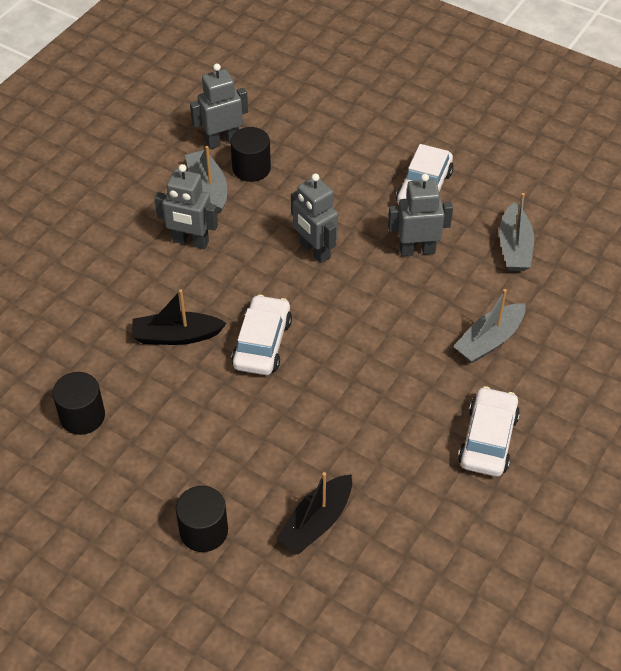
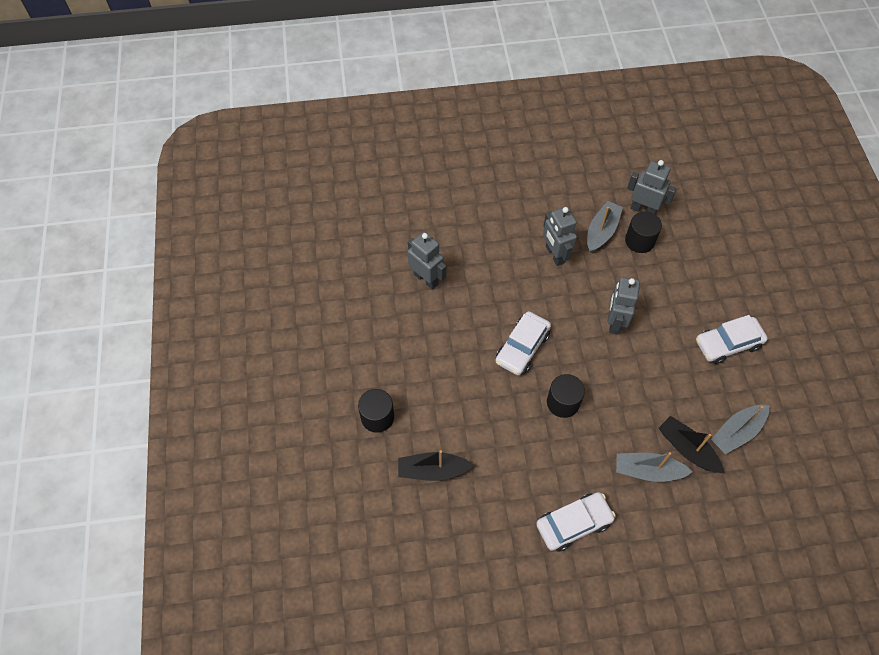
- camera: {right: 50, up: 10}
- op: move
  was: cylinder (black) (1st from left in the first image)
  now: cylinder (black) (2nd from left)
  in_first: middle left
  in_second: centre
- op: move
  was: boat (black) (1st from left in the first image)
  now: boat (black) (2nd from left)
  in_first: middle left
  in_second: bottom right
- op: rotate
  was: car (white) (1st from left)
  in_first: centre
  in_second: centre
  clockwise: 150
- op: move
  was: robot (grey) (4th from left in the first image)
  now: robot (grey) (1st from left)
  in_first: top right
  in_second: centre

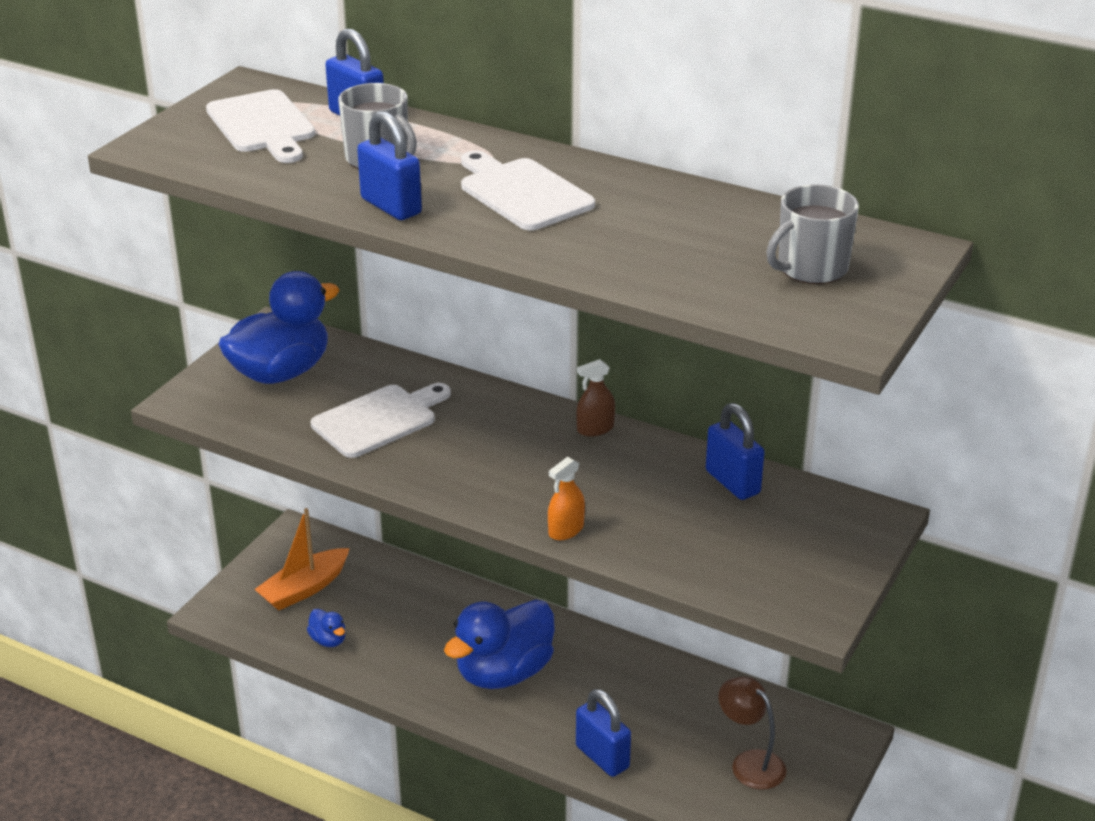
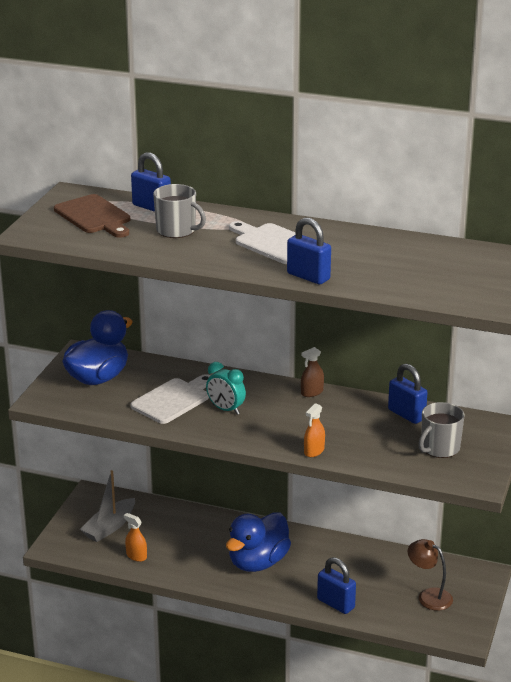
- camera: {right: -10, up: -5}
- op: recolor
  was: cutting board (white) (1st from left)
  now: cutting board (brown)
  in_first: top left
  in_second: top left
- op: recolor
  was: boat (orange)
  now: boat (grey)
  in_first: bottom left
  in_second: bottom left
- op: replace
  was: duck (blue) (2nd from left)
  now: spray bottle (orange) (1st from left)
  in_first: bottom left
  in_second: bottom left
- op: move
  was: padlock (blue) (2nd from left)
  in_first: top centre
  in_second: centre
- op: move
  was: mug (grey) (2nd from left)
  in_first: top right
  in_second: middle right
- op: insert
  now: clock (turquoise)
  in_second: centre

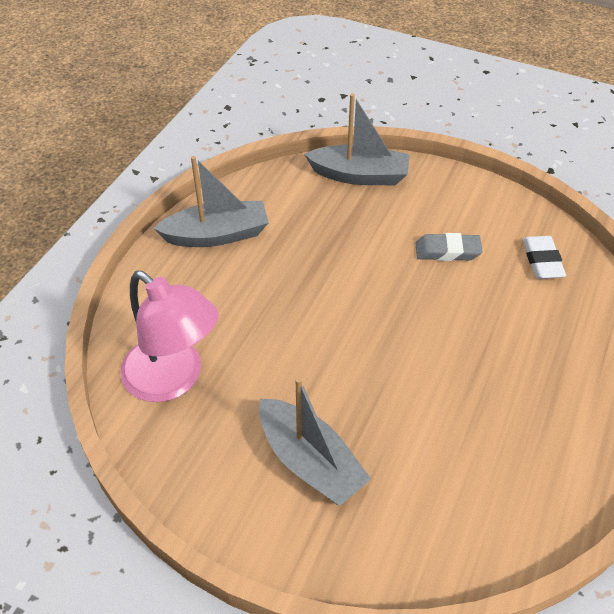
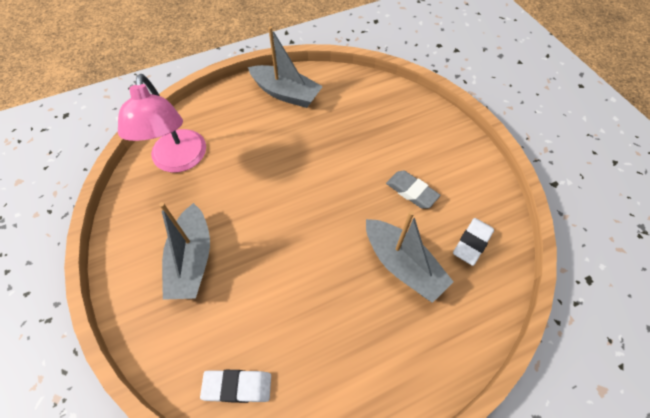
- camera: {right: 40, up: 10}
- op: move
  was: boat (grey) (3rd from left)
  in_first: top centre
  in_second: centre
- op: insert
  now: eraser (white) (1st from left)
  in_second: bottom centre

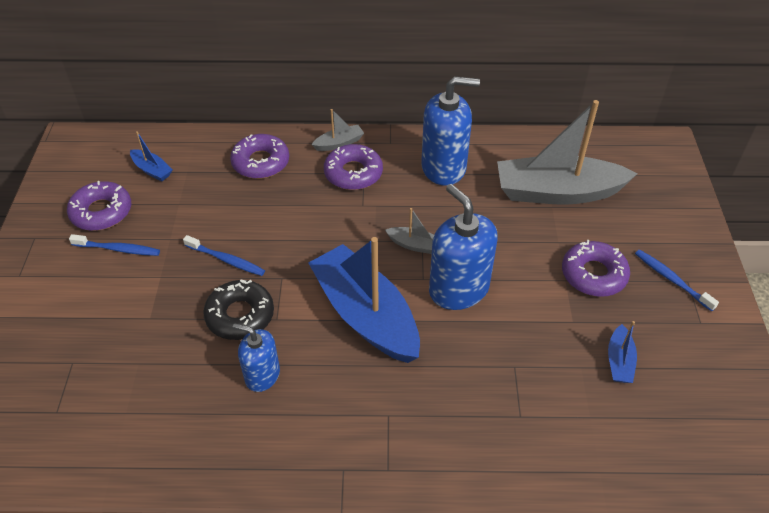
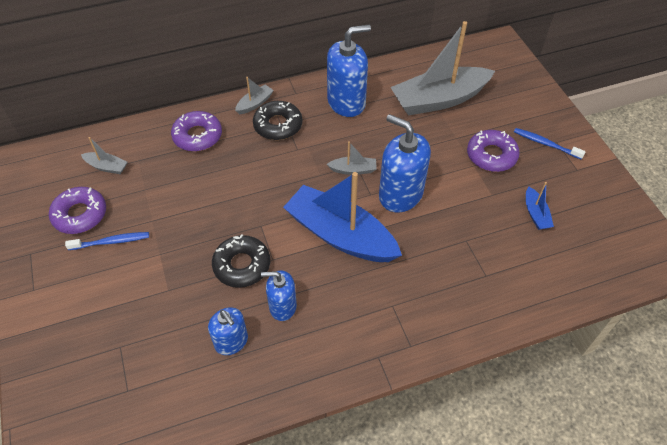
- camera: {right: -20, up: 5}
- op: recolor
  was: boat (blue) (1st from left)
  now: boat (grey) (1st from left)
  in_first: top left
  in_second: middle left
- op: delete
  was: toothbrush (blue) (2nd from left)
  in_first: middle left
- op: recolor
  was: donut (purple) (3rd from left)
  now: donut (black) (2nd from left)
  in_first: top centre
  in_second: top centre
- op: insert
  now: soap dispenser (blue) (1st from left)
  in_second: bottom centre

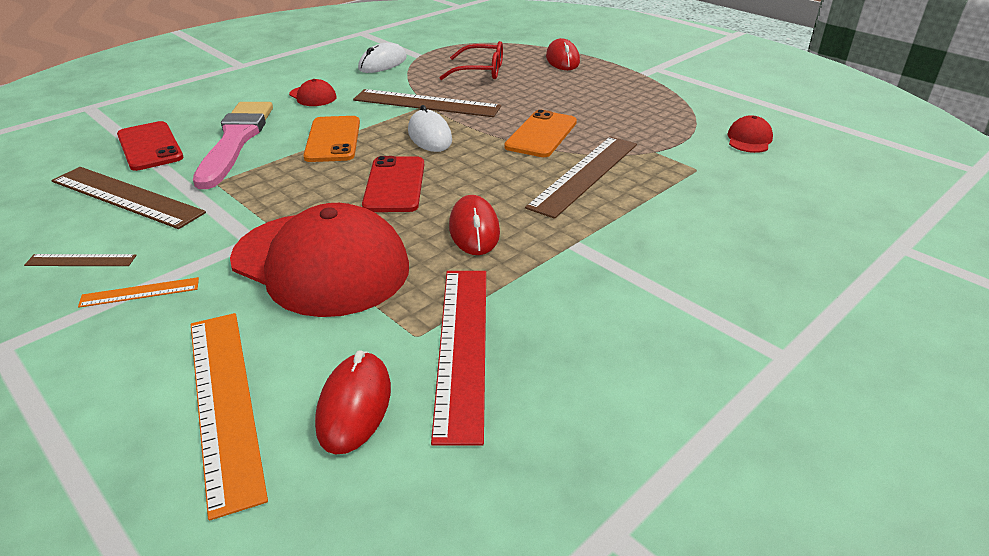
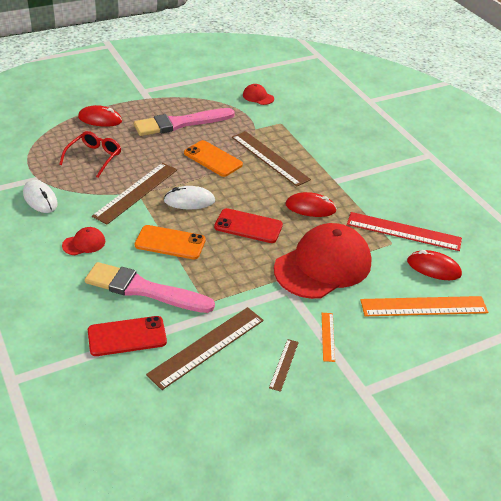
- camera: {right: -75, up: 5}
- op: insert
  now: brush (pink) (2nd from left)
  in_second: top centre

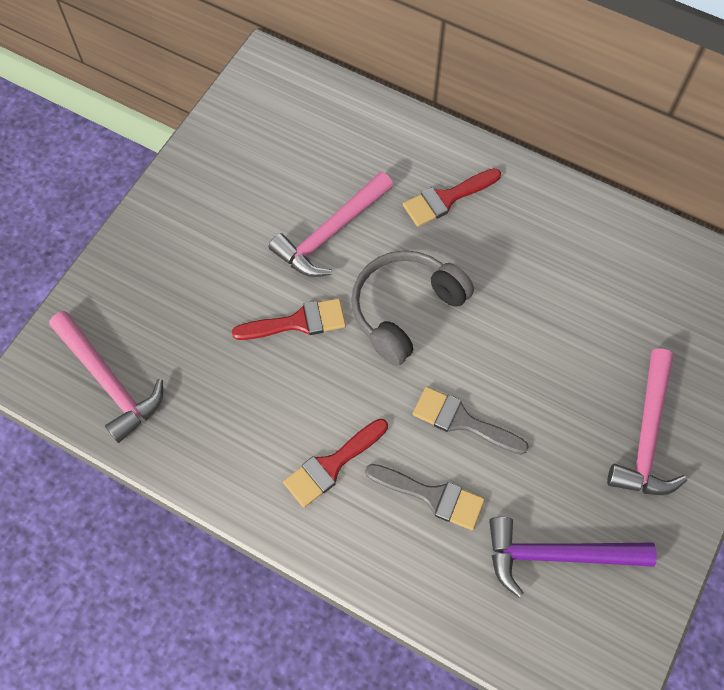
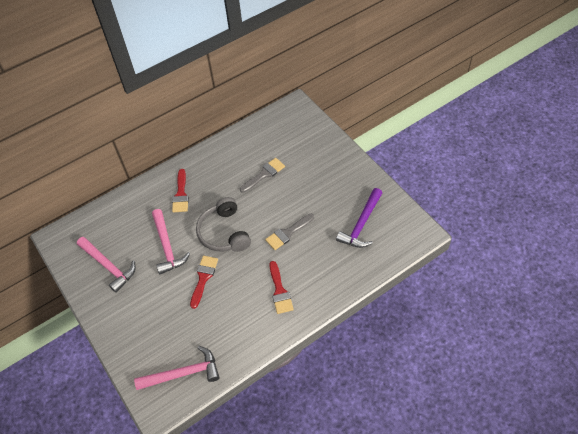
- camera: {right: -60, up: -10}
- op: move
  was: brush (grey) (1st from left)
  in_first: bottom centre
  in_second: centre
- op: move
  was: hammer (pink) (3rd from left in the first image)
  now: hammer (pink) (1st from left)
  in_first: middle right
  in_second: middle left

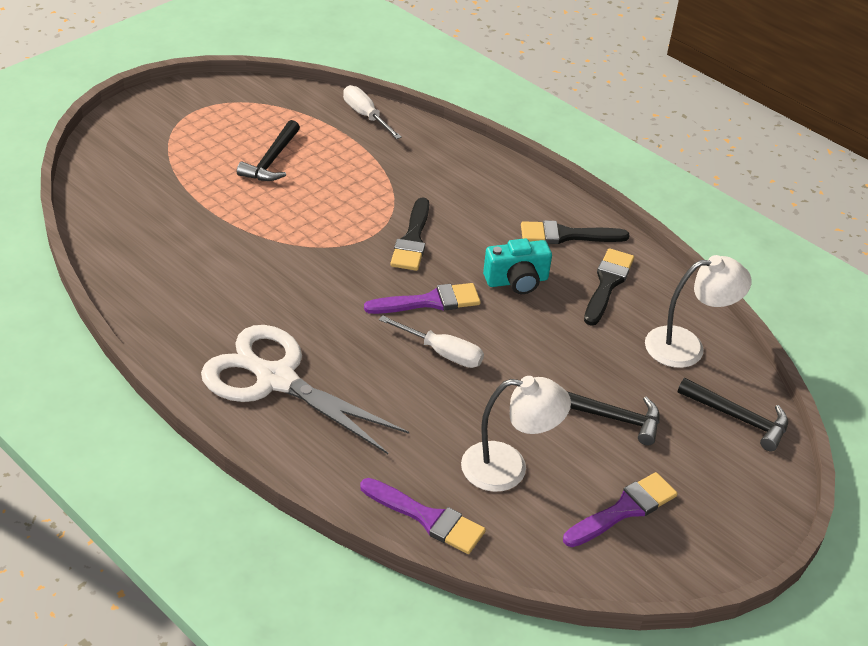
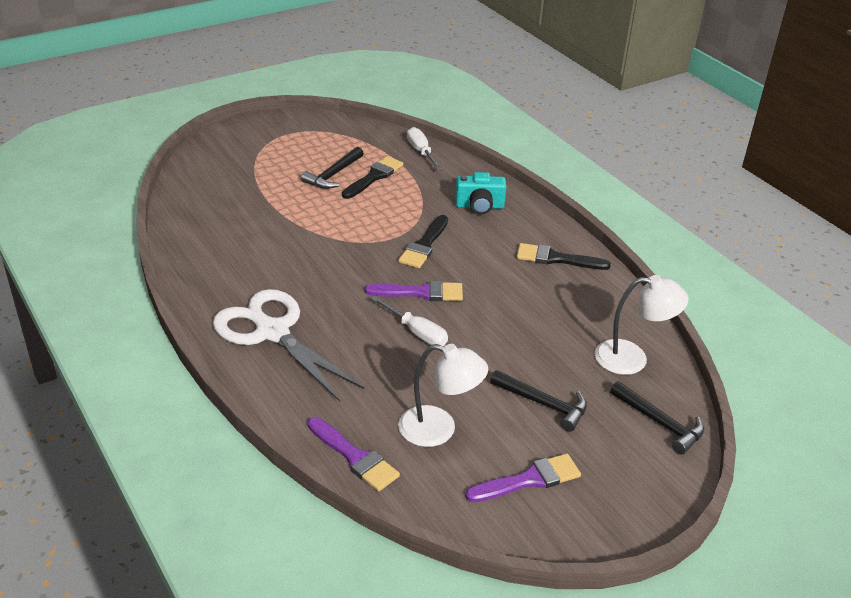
- camera: {right: 15, up: -5}
- op: move
  was: camera (turquoise)
  in_first: centre
  in_second: top centre
- op: move
  was: brush (black) (3rd from left in the first image)
  now: brush (black) (1st from left)
  in_first: middle right
  in_second: top centre

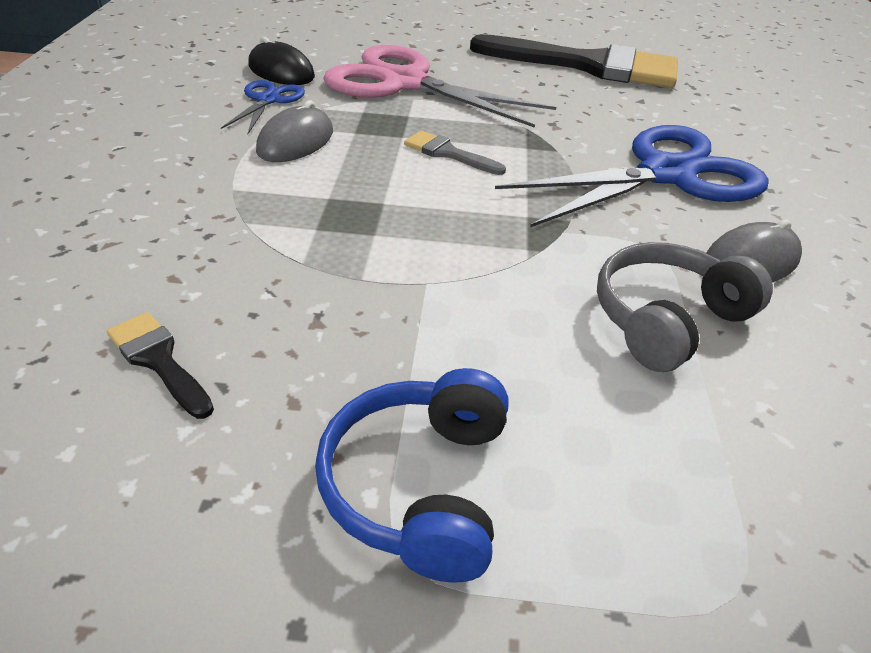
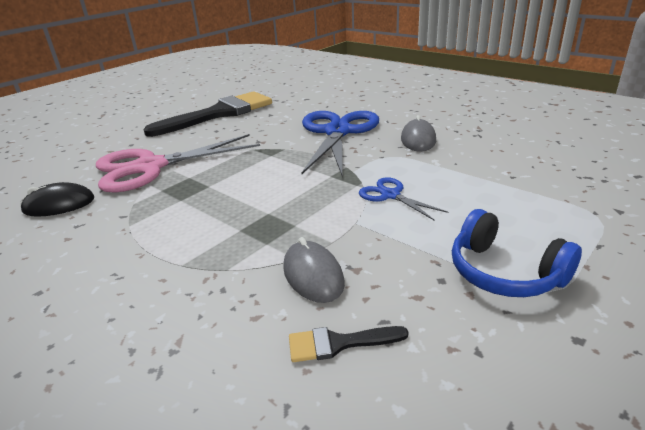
- camera: {right: -50, up: -10}
- op: move
  was: scissors (blue) (1st from left in the first image)
  now: scissors (blue) (2nd from left)
  in_first: top left
  in_second: centre
- op: move
  was: mouse (grey) (1st from left)
  in_first: top centre
  in_second: centre
- op: delete
  was: brush (grey)
  in_first: top centre
- op: delete
  was: headphones (grey)
  in_first: middle right

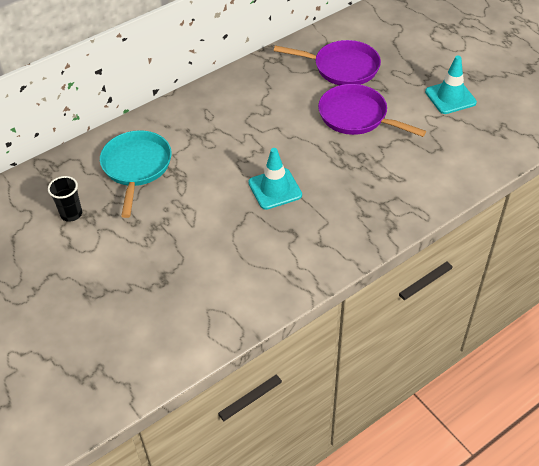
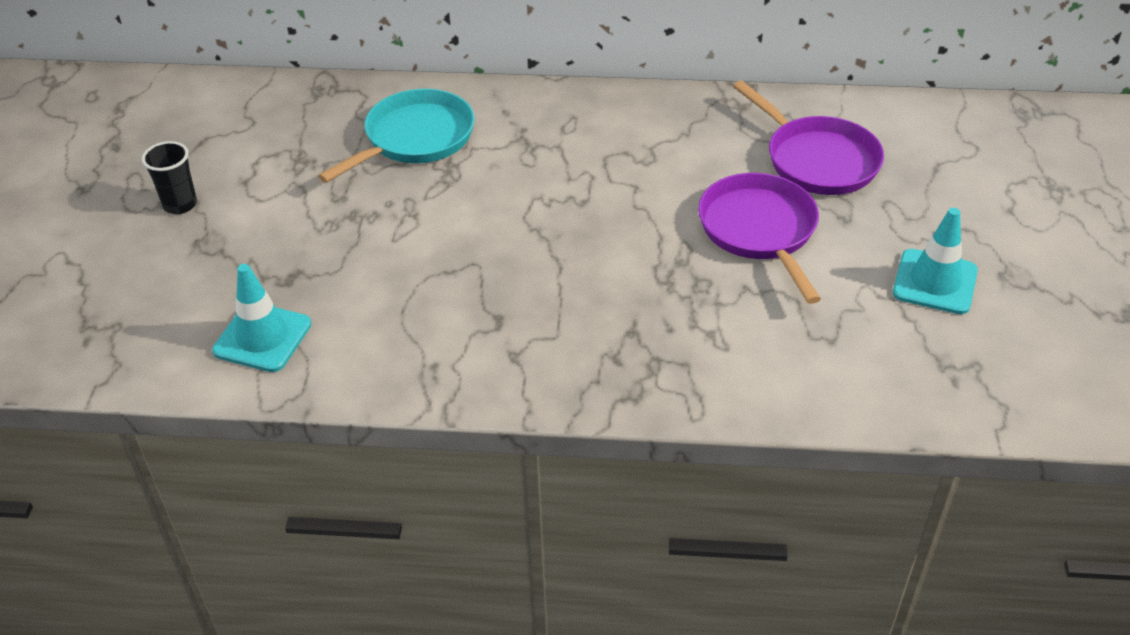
- camera: {right: 40, up: -5}
- op: move
  was: cup (black)
  in_first: middle left
  in_second: top left
- op: move
  was: traffic cone (turquoise) (1st from left)
  in_first: centre
  in_second: middle left

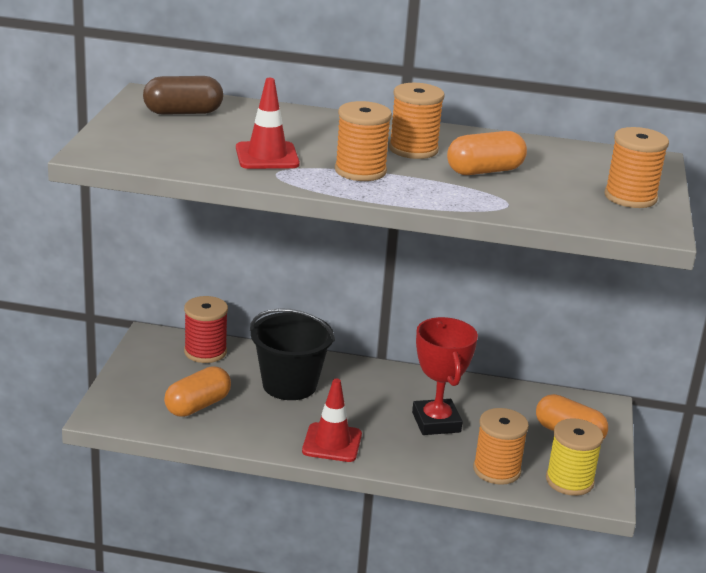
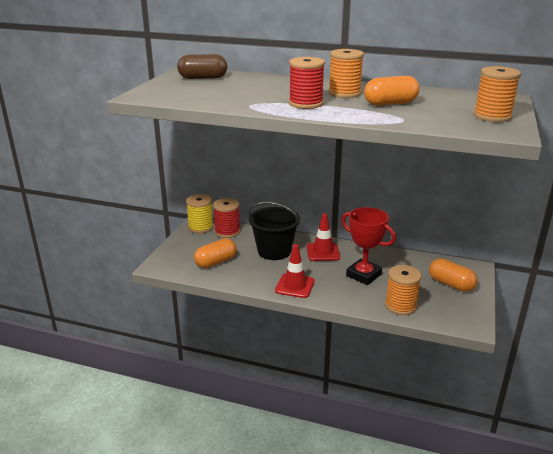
- camera: {right: 10, up: 0}
- op: move
  was: traffic cone (red) (1st from left in the first image)
  now: traffic cone (red) (2nd from left)
  in_first: top centre
  in_second: centre
- op: recolor
  was: spool (orange) (1st from left)
  now: spool (red) (2nd from left)
  in_first: top centre
  in_second: top centre
- op: rotate
  was: trophy (red)
  in_first: centre
  in_second: centre
  clockwise: -45
- op: move
  was: spool (yellow)
  in_first: bottom right
  in_second: centre

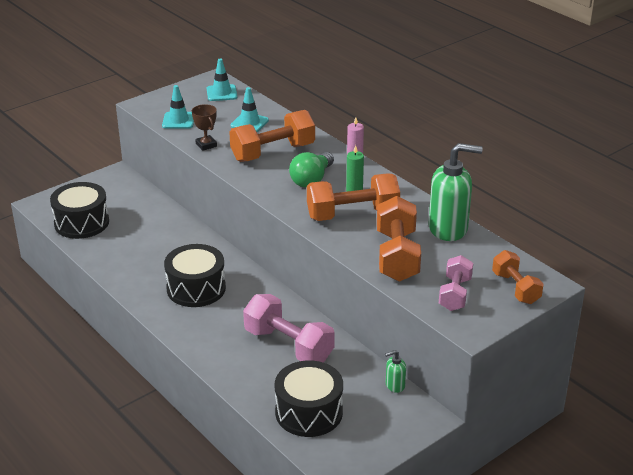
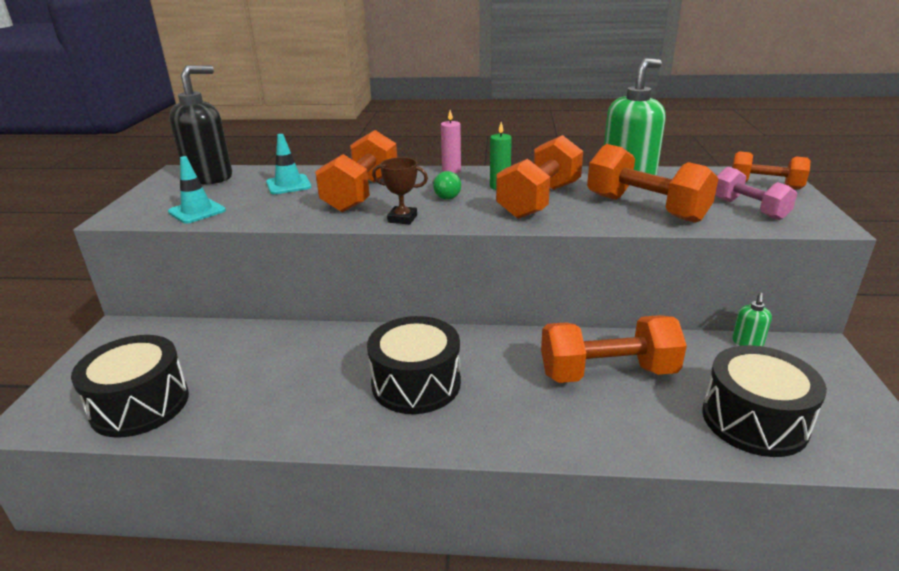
- camera: {right: -45, up: -5}
- op: move
  was: trophy (brown)
  in_first: top left
  in_second: centre
- op: replace
  was: traffic cone (turquoise) (2nd from left)
  now: soap dispenser (black)
  in_first: top centre
  in_second: top left
- op: recolor
  was: dumbbell (pink) (1st from left)
  now: dumbbell (orange) (3rd from left)
  in_first: bottom centre
  in_second: middle right
- op: resize
  was: light bulb (green)
  in_first: centre
  in_second: top centre
  ratio: 0.62

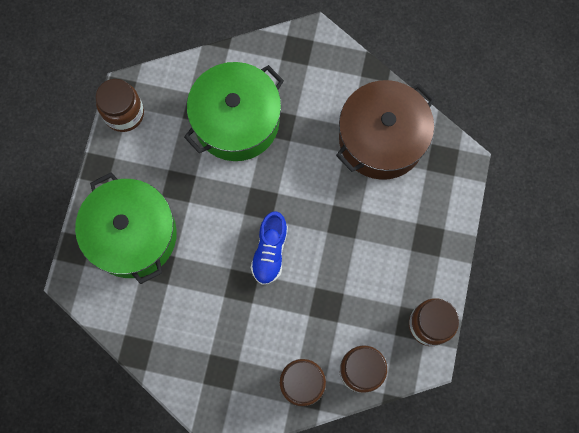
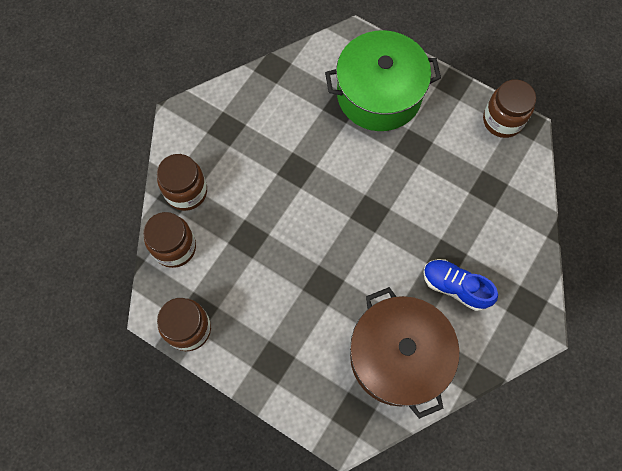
- camera: {right: 110, up: -5}
- op: delete
  was: pot (green) (2nd from left)
  in_first: top centre
- op: move
  was: shoe (blue)
  in_first: centre
  in_second: middle right

